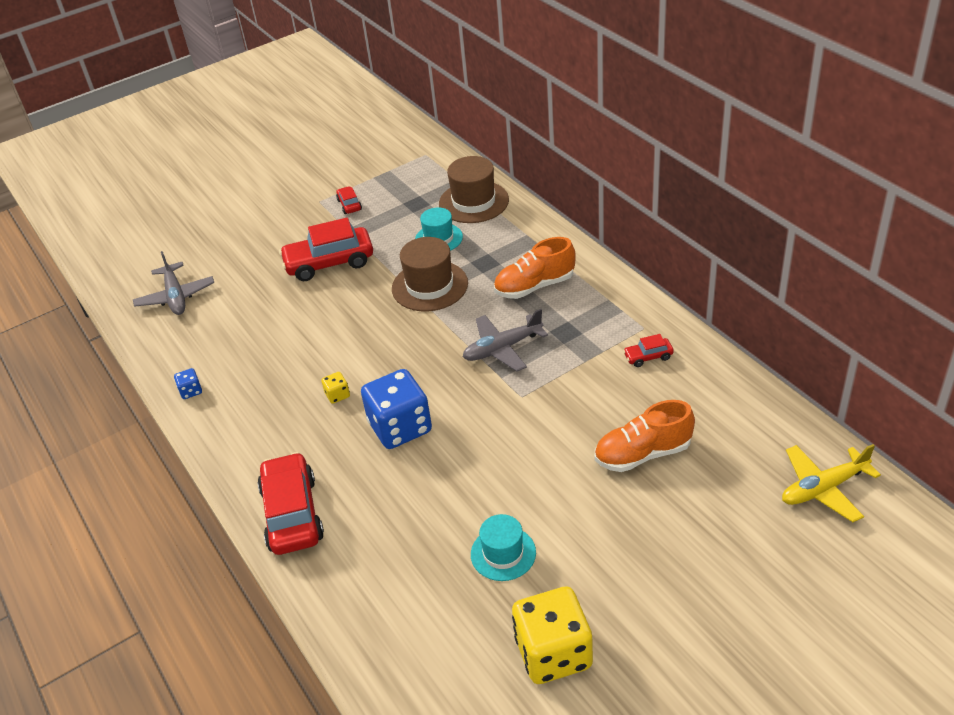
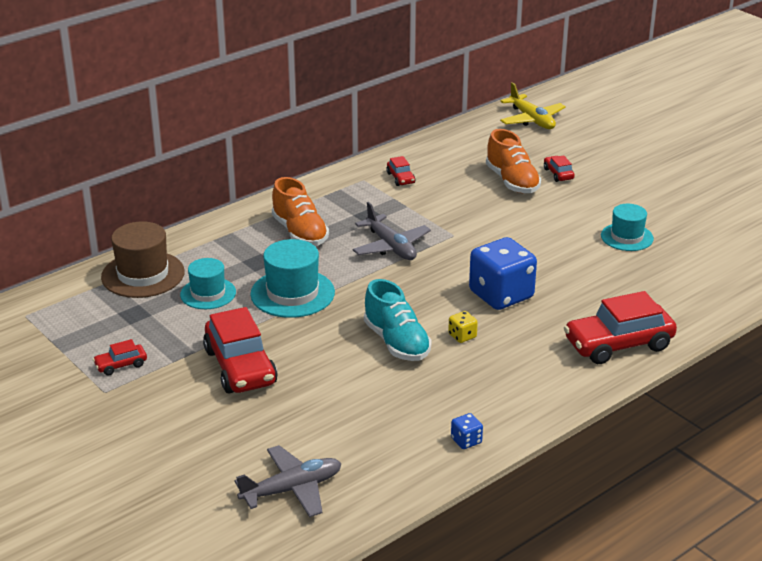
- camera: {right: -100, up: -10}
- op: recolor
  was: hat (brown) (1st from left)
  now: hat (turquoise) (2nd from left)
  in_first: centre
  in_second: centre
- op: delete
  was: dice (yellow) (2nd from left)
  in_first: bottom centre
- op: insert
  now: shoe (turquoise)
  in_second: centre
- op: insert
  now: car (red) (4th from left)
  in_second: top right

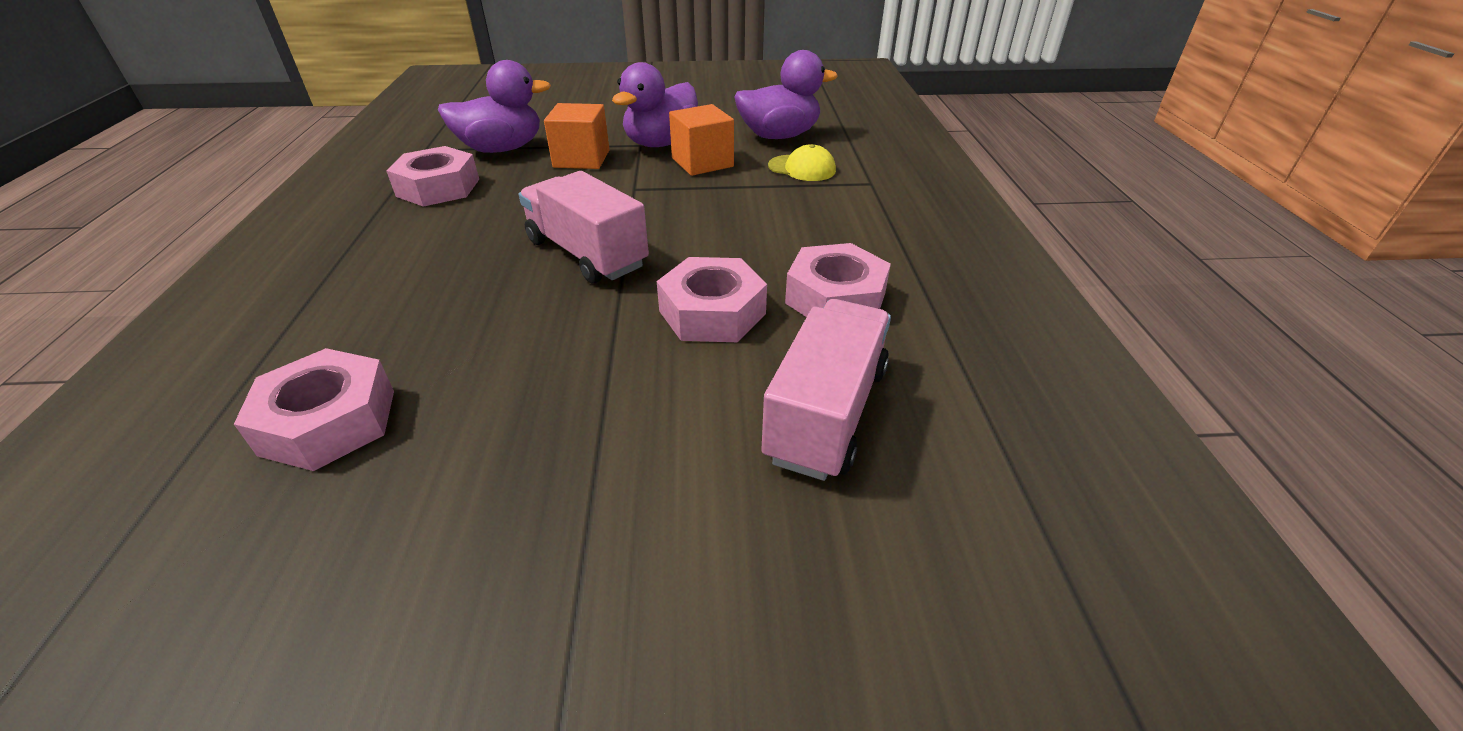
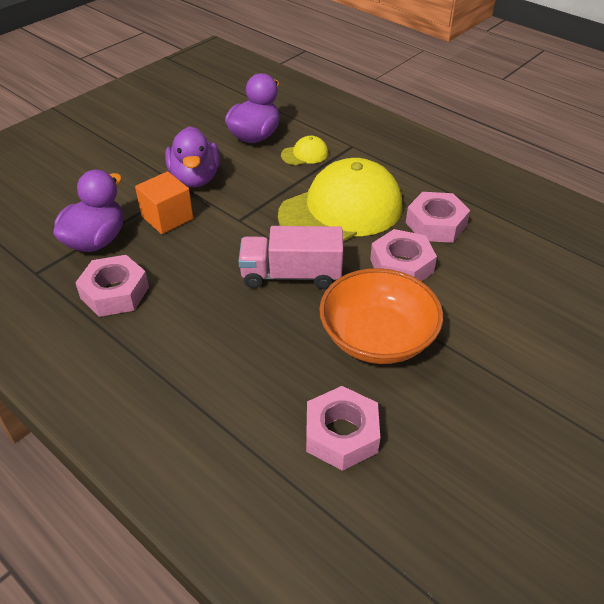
- camera: {right: -45, up: 5}
- op: delete
  was: cube (orange) (2nd from left)
  in_first: top centre
- op: delete
  was: truck (pink) (2nd from left)
  in_first: centre
- op: insert
  now: cap (yellow) (2nd from left)
  in_second: top centre
- op: insert
  now: bowl (orange)
  in_second: centre

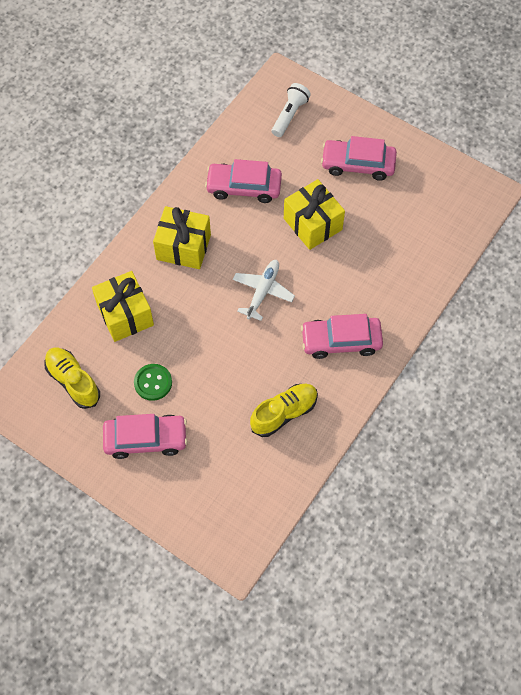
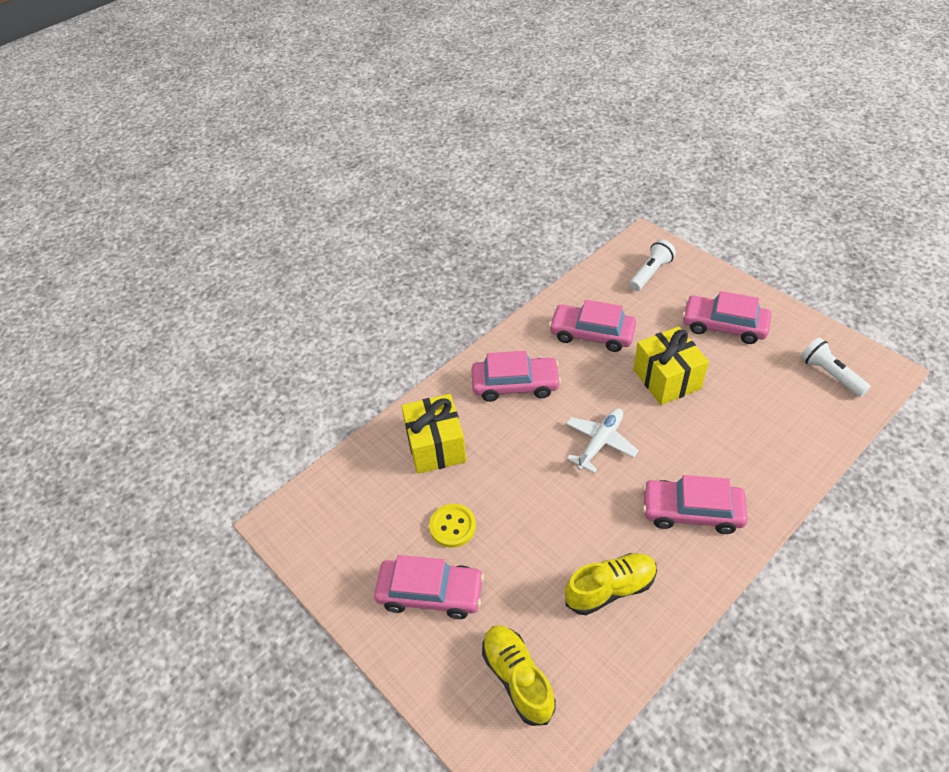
- camera: {right: 15, up: -15}
- op: move
  was: shoe (yellow) (1st from left)
  in_first: middle left
  in_second: bottom centre
- op: recolor
  was: button (green)
  now: button (yellow)
  in_first: middle left
  in_second: bottom centre
- op: replace
  was: gift (yellow) (2nd from left)
  now: car (pink) (2nd from left)
  in_first: centre
  in_second: centre
- op: insert
  now: flashlight (white) (2nd from left)
  in_second: middle right

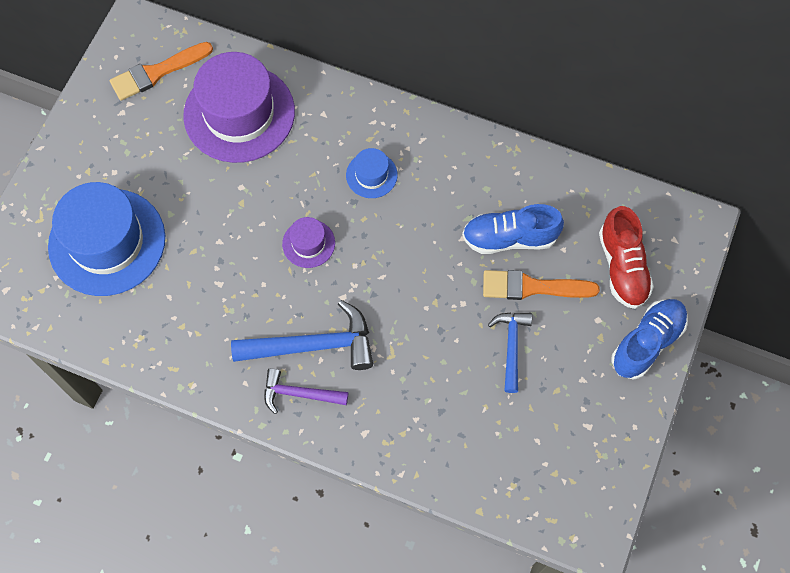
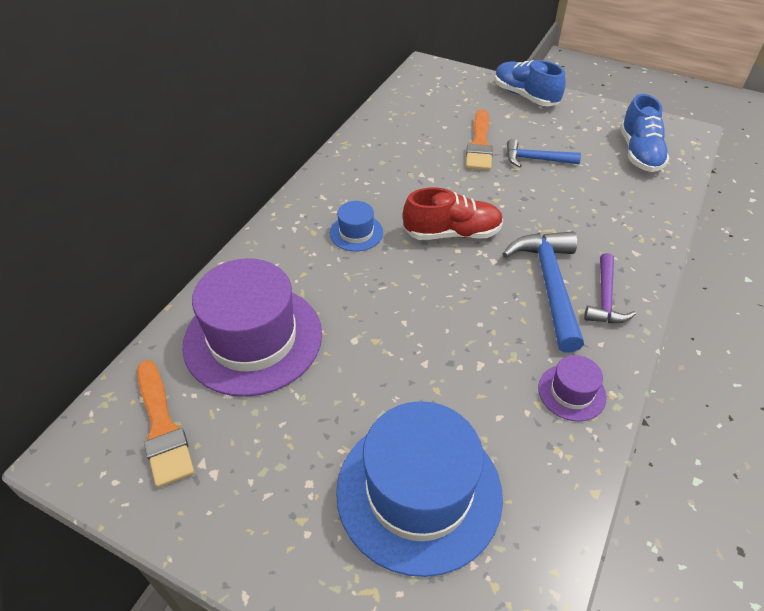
- camera: {right: -85, up: -20}
- op: move
  was: hat (purple) (2nd from left)
  in_first: centre
  in_second: middle right
- op: move
  was: shoe (blue) (1st from left in the first image)
  now: shoe (blue) (2nd from left)
  in_first: centre
  in_second: top right
- op: move
  was: shoe (red)
  in_first: middle right
  in_second: centre

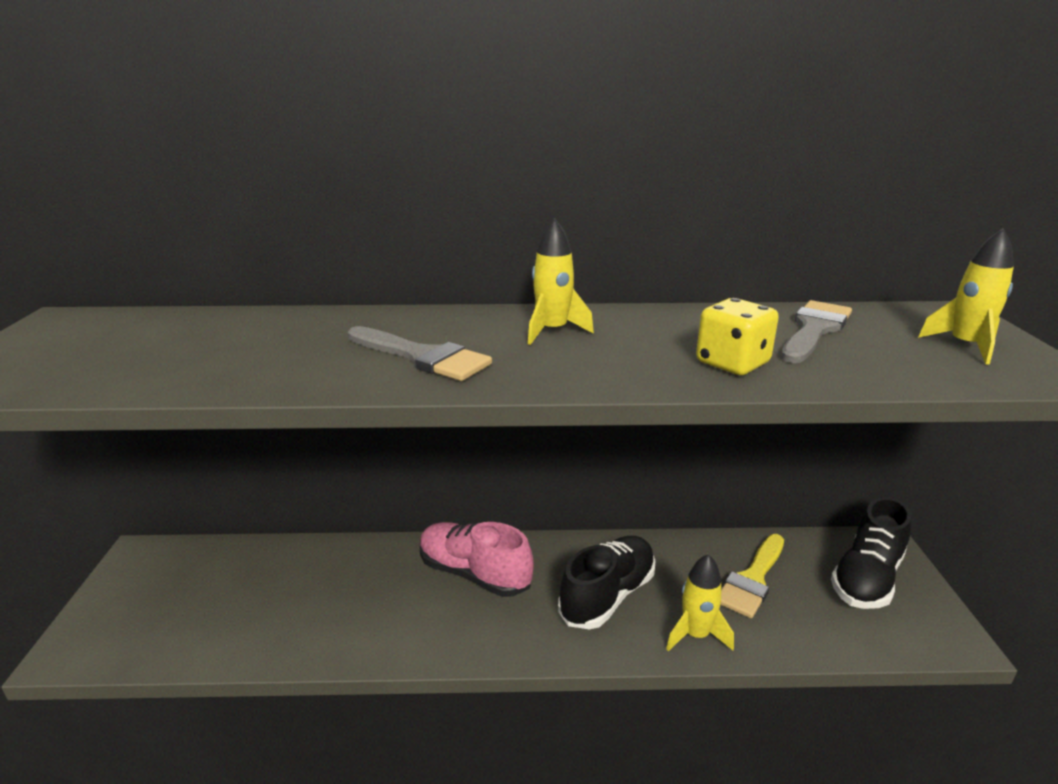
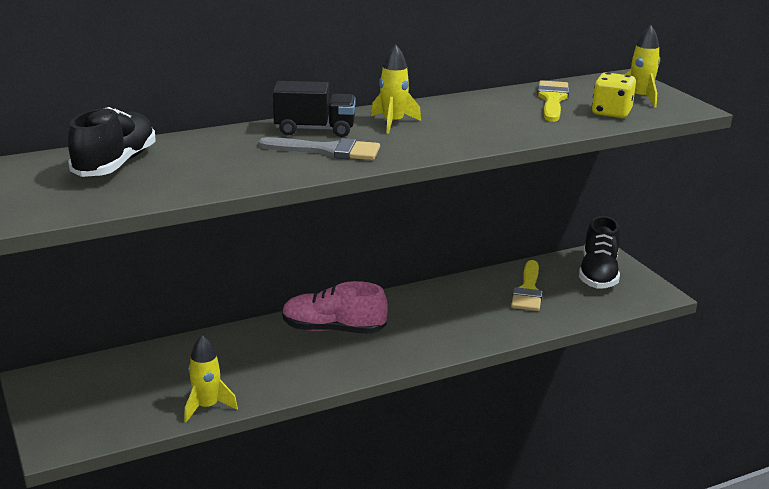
- camera: {right: -25, up: 0}
- op: move
  was: shoe (black) (1st from left)
  in_first: bottom centre
  in_second: top left
- op: move
  was: rocket (yellow) (2nd from left in the first image)
  now: rocket (yellow) (1st from left)
  in_first: bottom centre
  in_second: bottom left
- op: move
  was: dice (yellow)
  in_first: middle right
  in_second: top right
- op: recolor
  was: brush (grey) (2nd from left)
  now: brush (yellow) (2nd from left)
  in_first: middle right
  in_second: top right
- op: insert
  now: truck (black)
  in_second: top centre

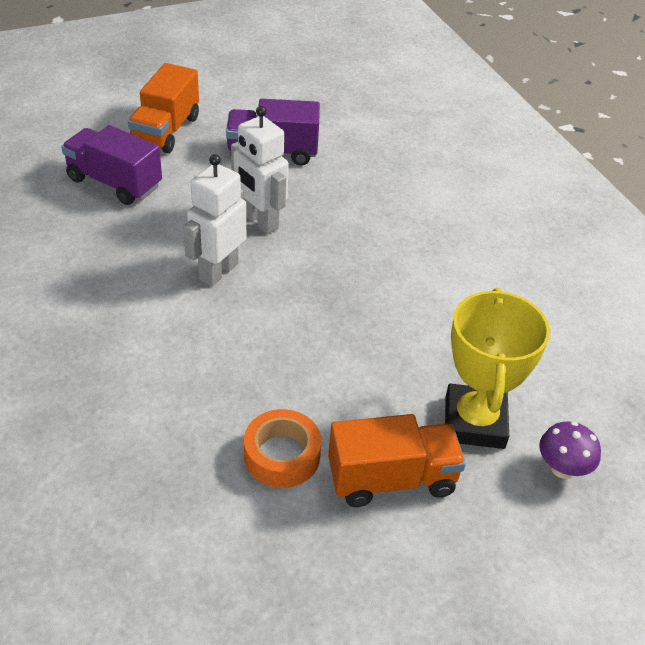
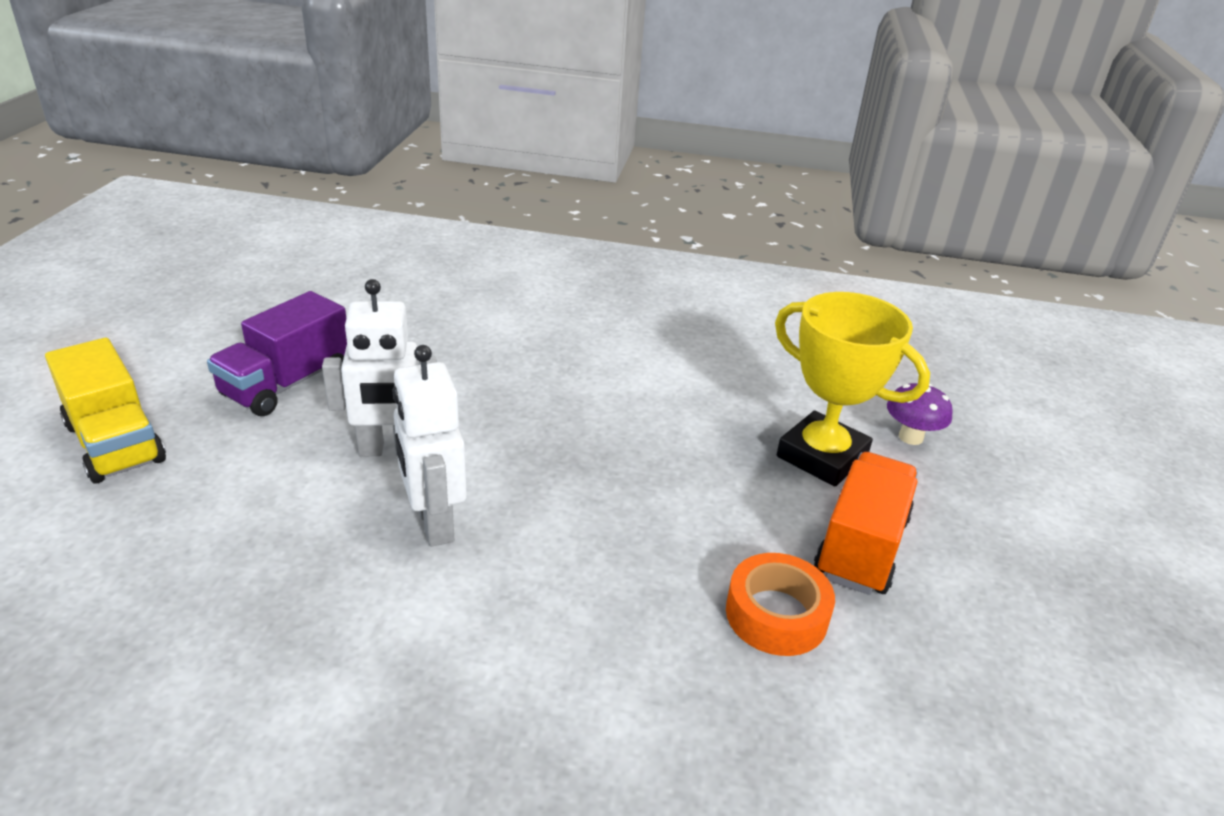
- camera: {right: -55, up: -10}
- op: delete
  was: truck (purple) (1st from left)
  in_first: top left
- op: recolor
  was: truck (orange) (1st from left)
  now: truck (yellow)
  in_first: top left
  in_second: middle left

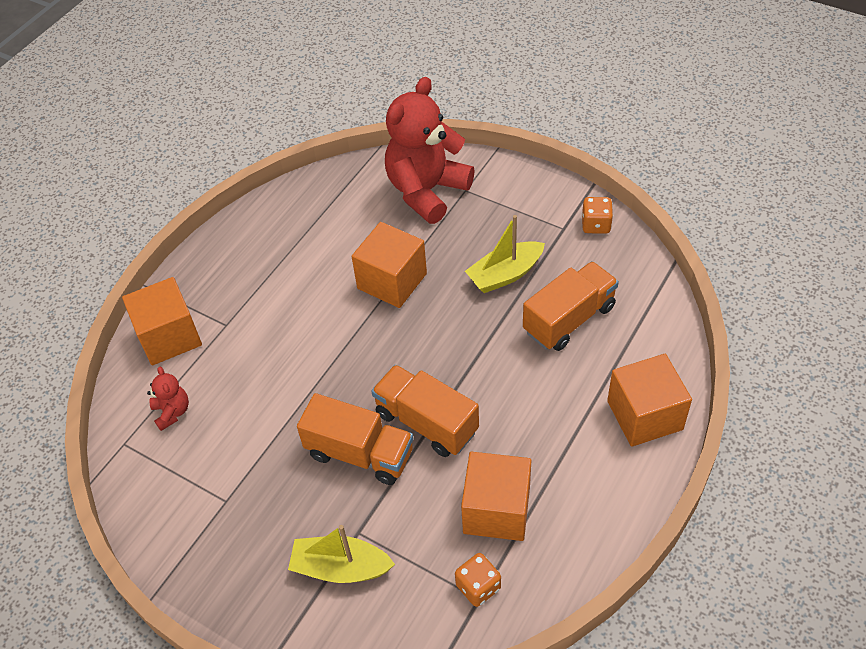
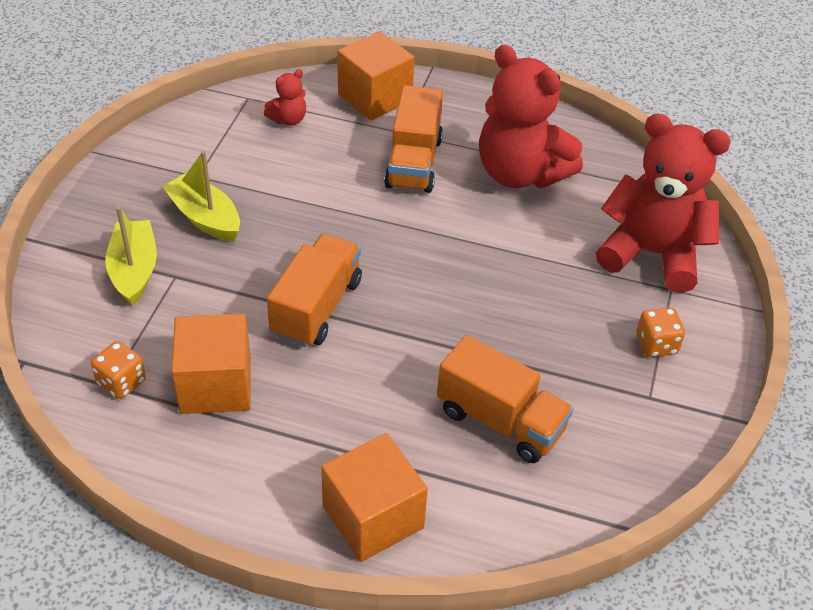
- camera: {right: 70, up: -5}
- op: move
  was: truck (orange) (1st from left in the first image)
  now: truck (orange) (2nd from left)
  in_first: bottom centre
  in_second: top centre
- op: delete
  was: cube (orange) (2nd from left)
  in_first: centre
- op: move
  was: boat (yellow) (2nd from left)
  in_first: centre
  in_second: top left
- op: move
  was: dice (orange) (2nd from left)
  in_first: top right
  in_second: middle right
- op: insert
  now: teddy bear (red) (2nd from left)
  in_second: top centre

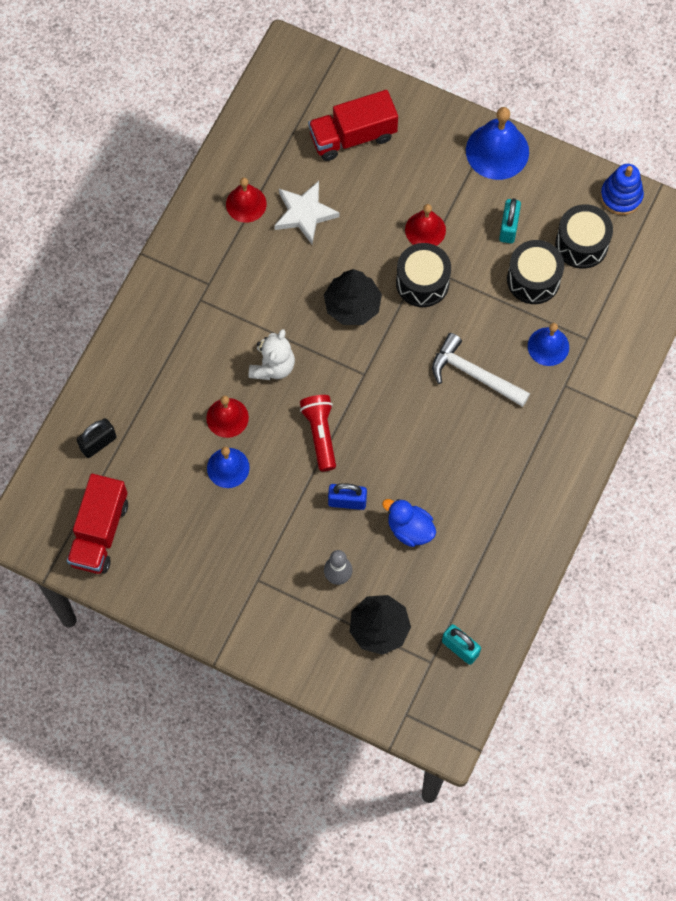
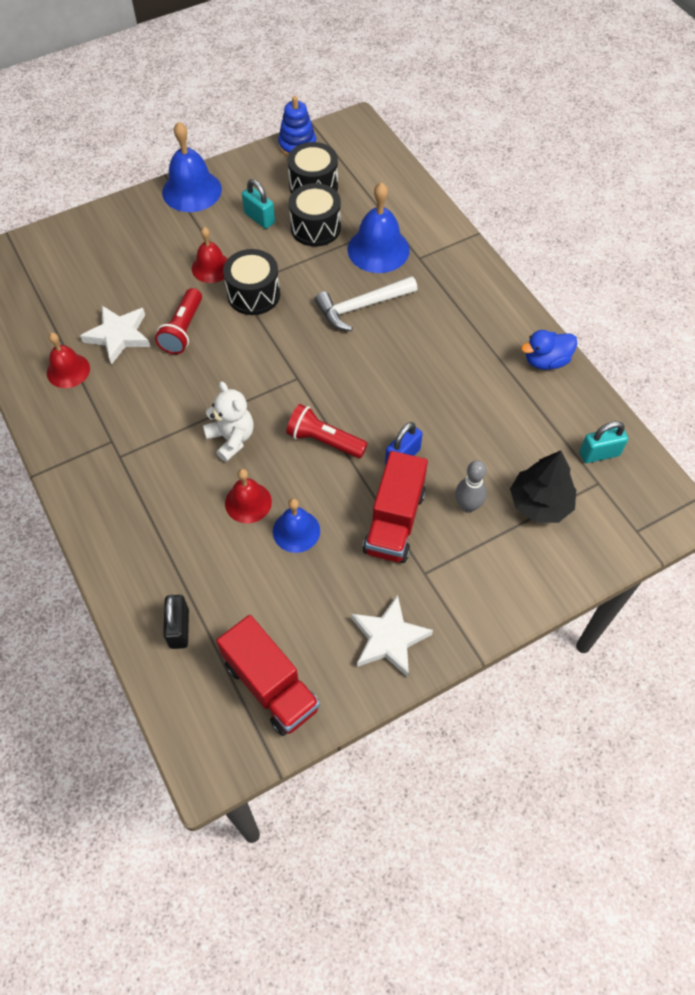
- camera: {right: -55, up: -10}
- op: move
  was: truck (red) (2nd from left)
  in_first: top centre
  in_second: centre
- op: delete
  was: tree (black) (1st from left)
  in_first: top centre
- op: move
  was: duck (blue)
  in_first: centre
  in_second: middle right
- op: resize
  was: bell (blue) (3rd from left)
  in_first: middle right
  in_second: top centre
  ratio: 1.58
- op: insert
  now: flashlight (red) (1st from left)
  in_second: top left
- op: insert
  now: star (white) (2nd from left)
  in_second: centre

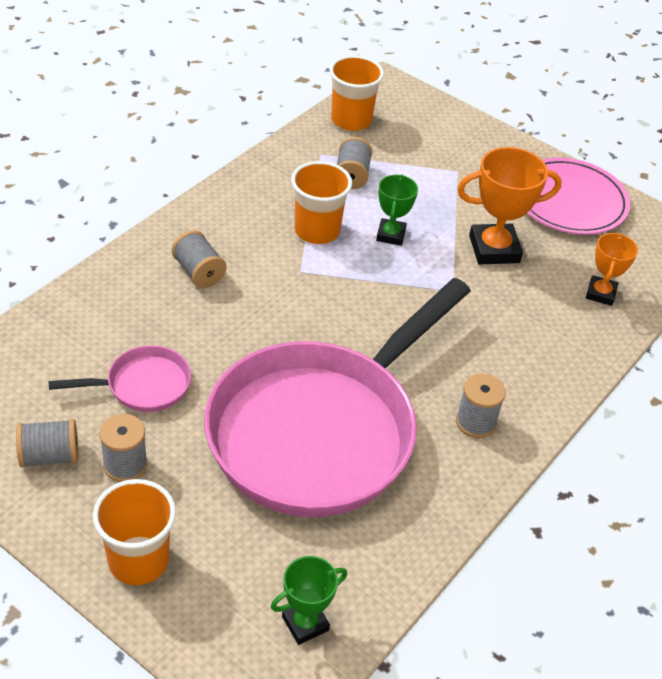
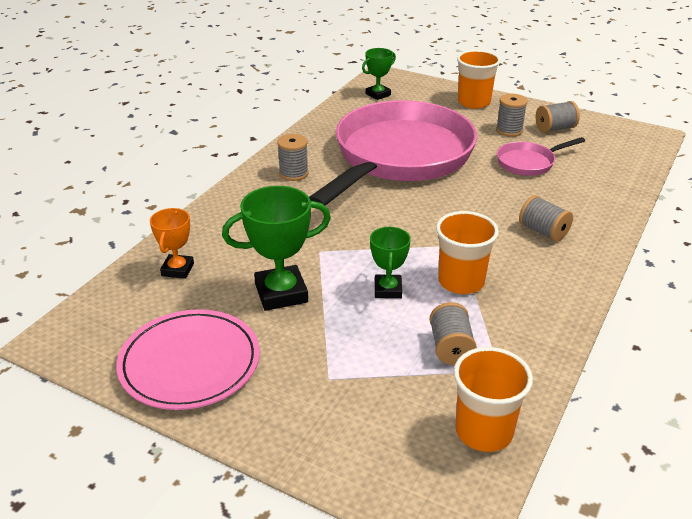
- camera: {right: 175, up: -10}
- op: recolor
  was: trophy (orange) (1st from left)
  now: trophy (green) (1st from left)
  in_first: top right
  in_second: centre

